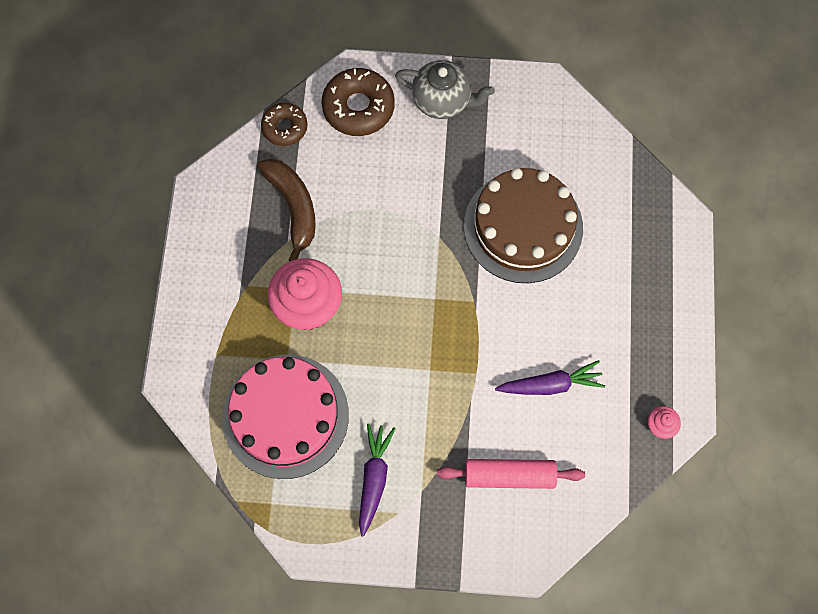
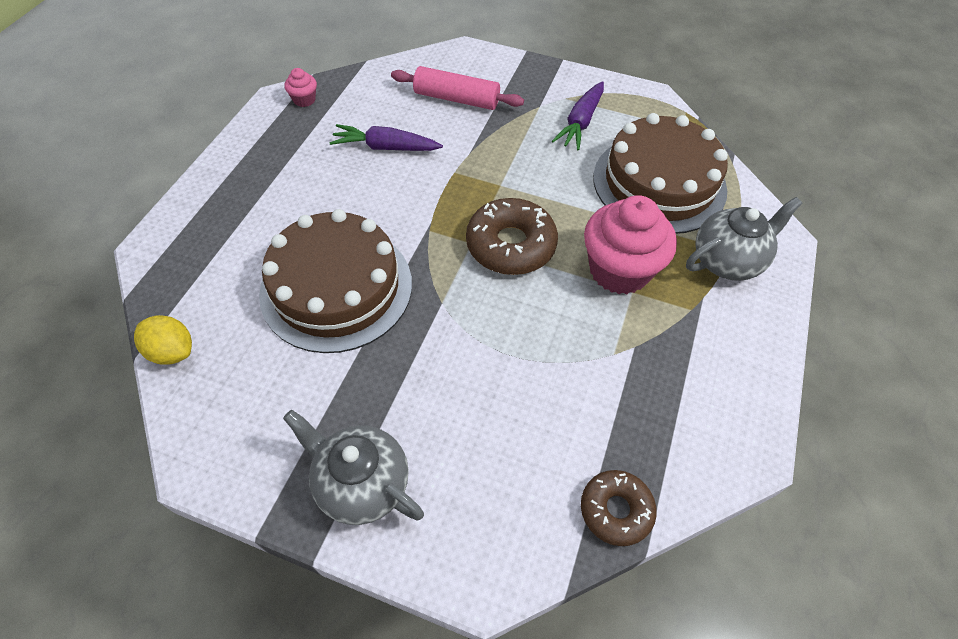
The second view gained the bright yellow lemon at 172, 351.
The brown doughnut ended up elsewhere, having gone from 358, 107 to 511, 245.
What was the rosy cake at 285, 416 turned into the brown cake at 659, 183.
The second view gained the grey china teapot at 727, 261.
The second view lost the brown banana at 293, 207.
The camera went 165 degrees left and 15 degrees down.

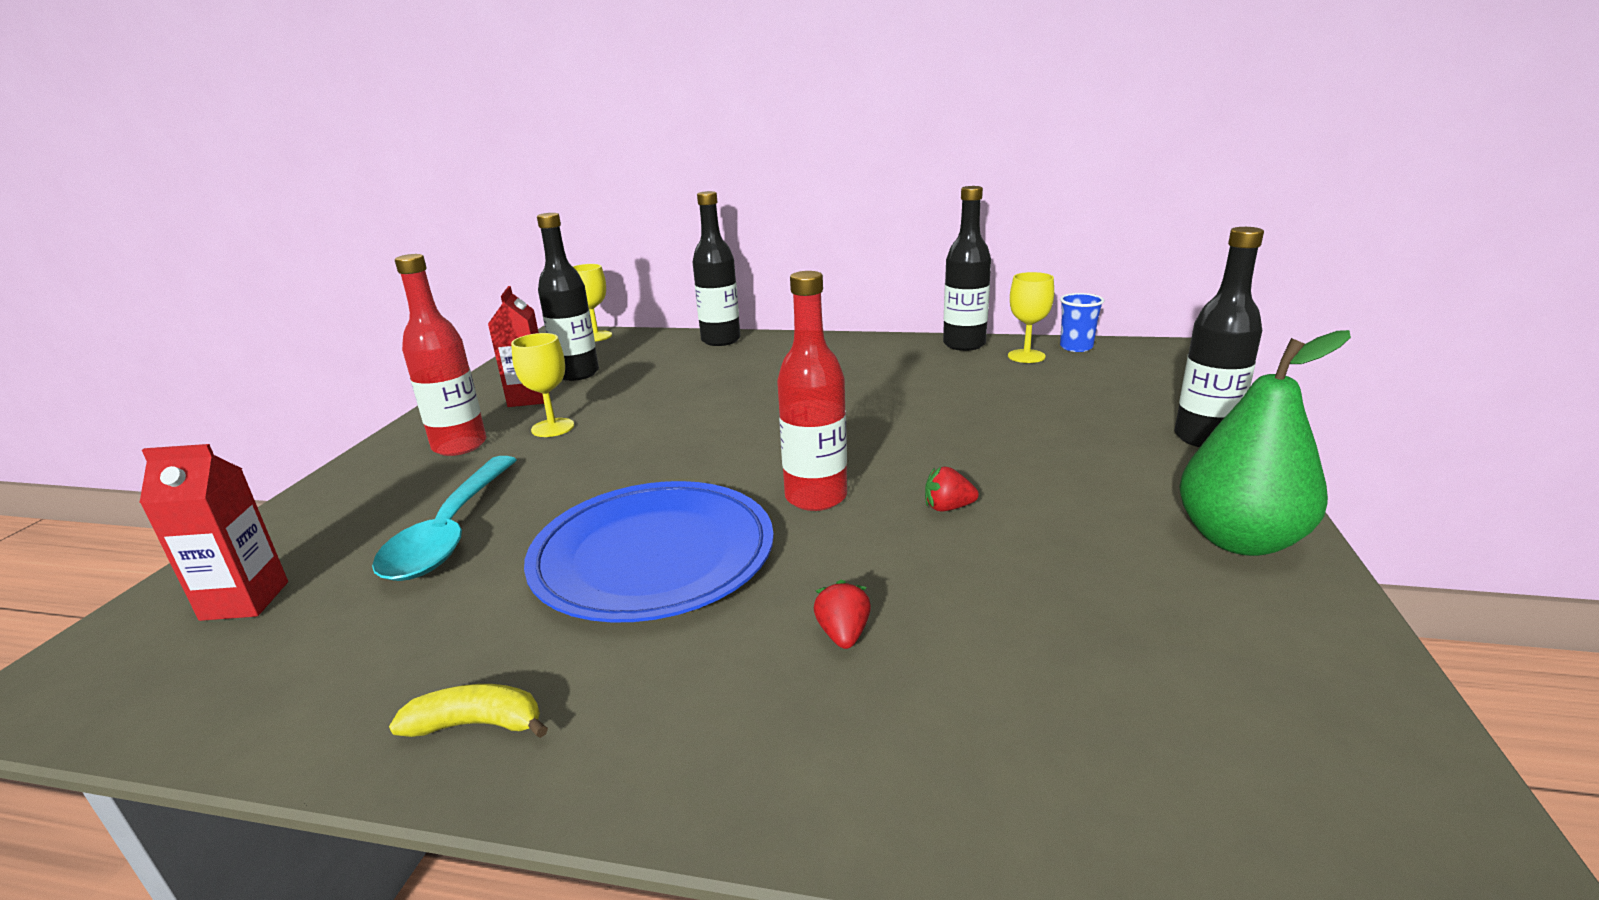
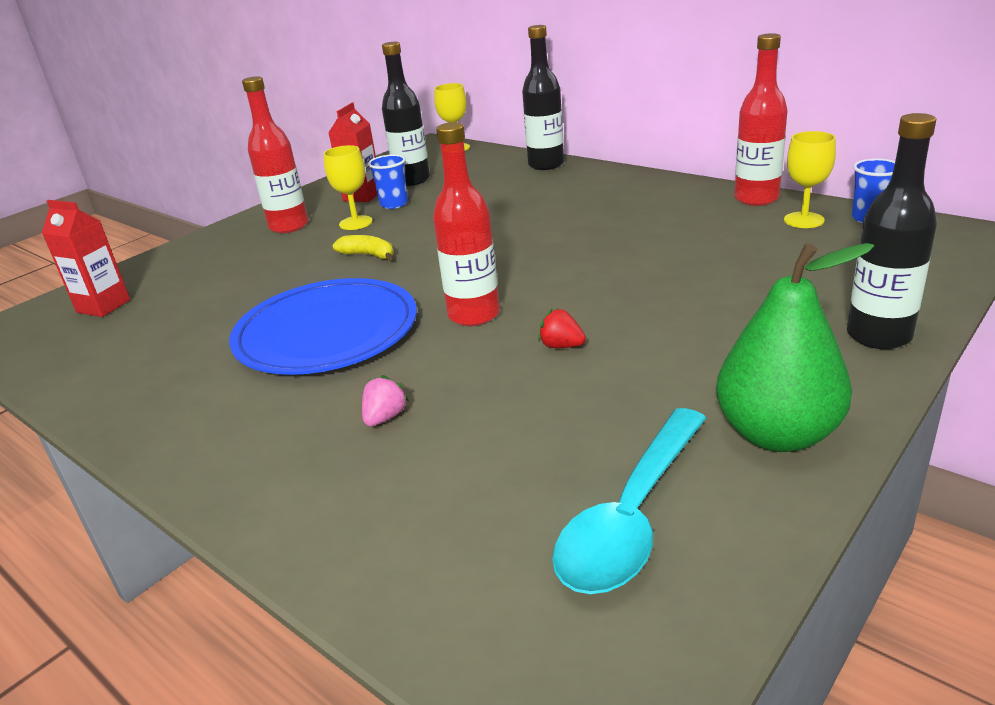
The bright yellow banana ended up elsewhere, having gone from 477, 724 to 368, 255.
What was the crimson toy strawberry at 843, 634 turned into the rosy toy strawberry at 385, 417.
The second view gained the cobalt cup at 394, 204.
The aqua tablespoon ended up elsewhere, having gone from 451, 531 to 632, 515.
What was the jet-black flask at 964, 344 turned into the crimson flask at 756, 199.
The camera went 30 degrees right and 5 degrees up.

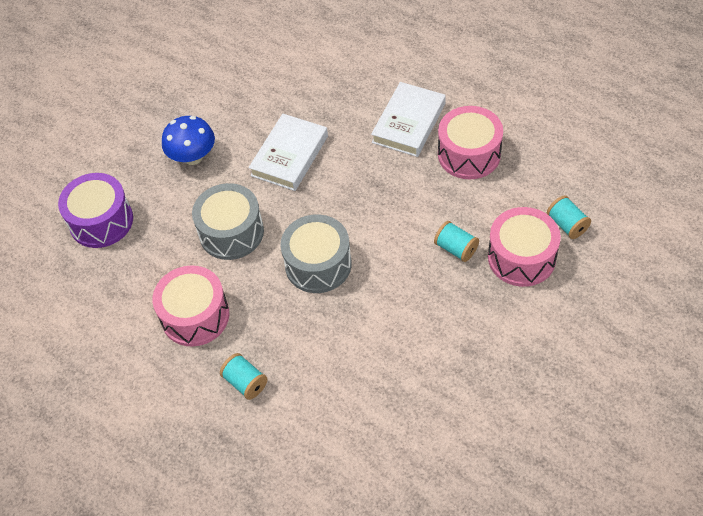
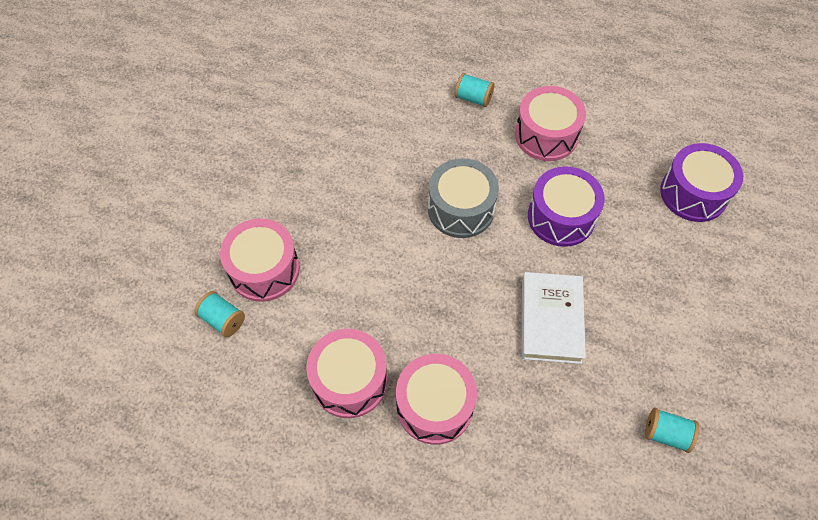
Where the white book stood at 408, 123, the rosy drum came to stand at 434, 406.
What was the grey drum at 231, 232 turned into the purple drum at 561, 217.
The aqua bobbin ended up elsewhere, having gone from 456, 248 to 666, 434.
The second view lost the cobalt toadstool at 193, 157.
The camera went 155 degrees right and 5 degrees up.

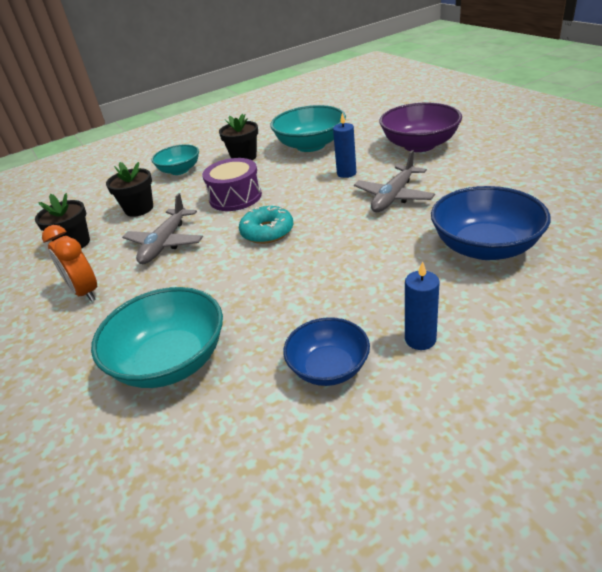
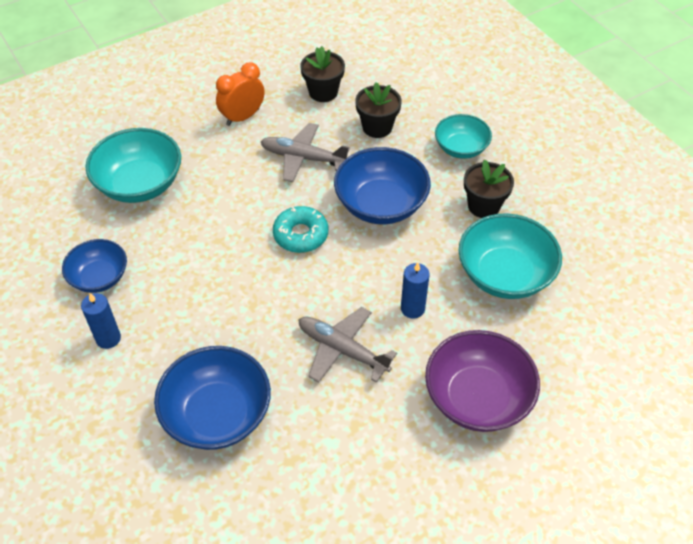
Where the purple drum stood at 235, 197, the cobalt deep dish came to stand at 381, 204.
The camera went 85 degrees right and 15 degrees up.

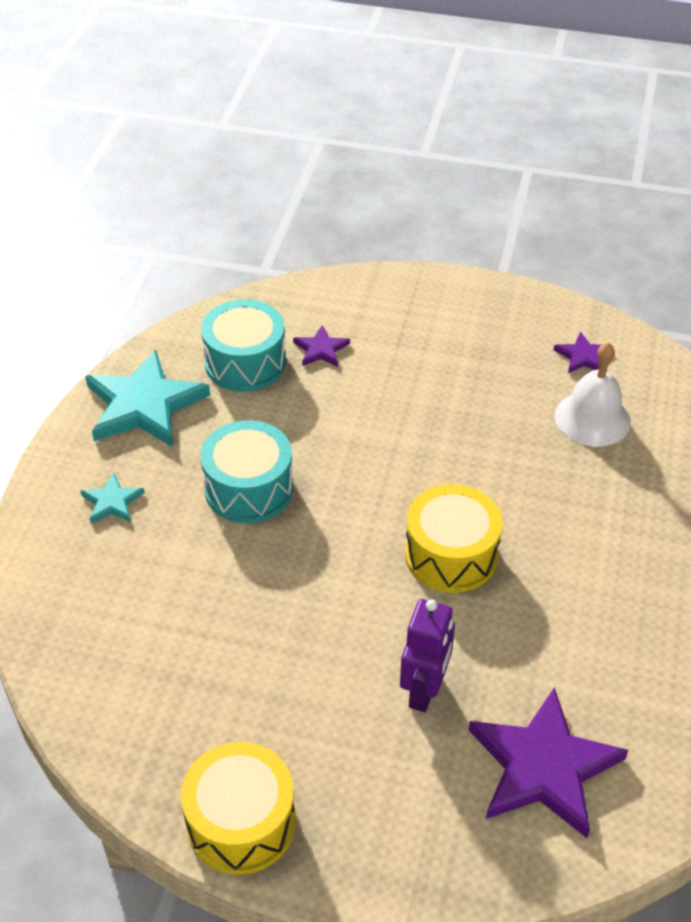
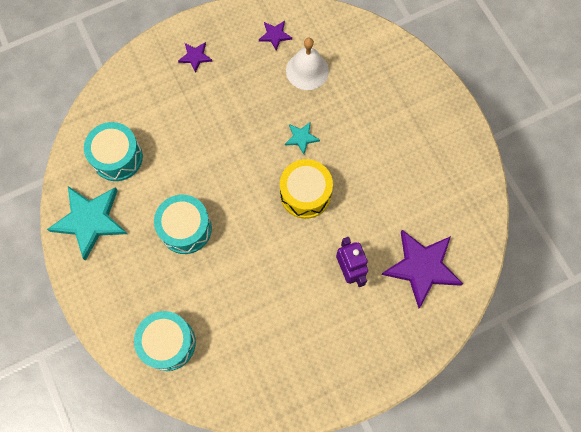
The second view gained the aqua drum at 168, 343.
The purple five-pointed star ended up elsewhere, having gone from 321, 349 to 195, 57.
The aqua five-pointed star ended up elsewhere, having gone from 112, 502 to 301, 138.
The second view lost the bright yellow drum at 241, 822.
The camera went 40 degrees left and 25 degrees up.

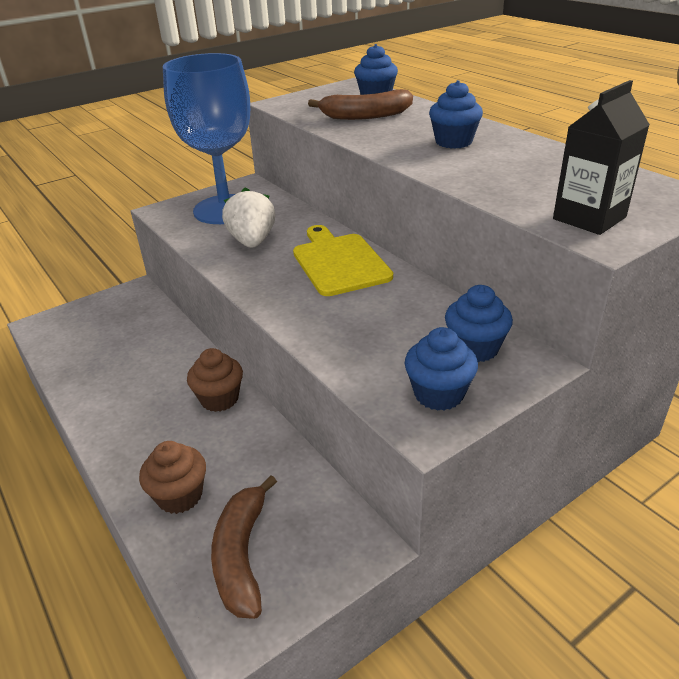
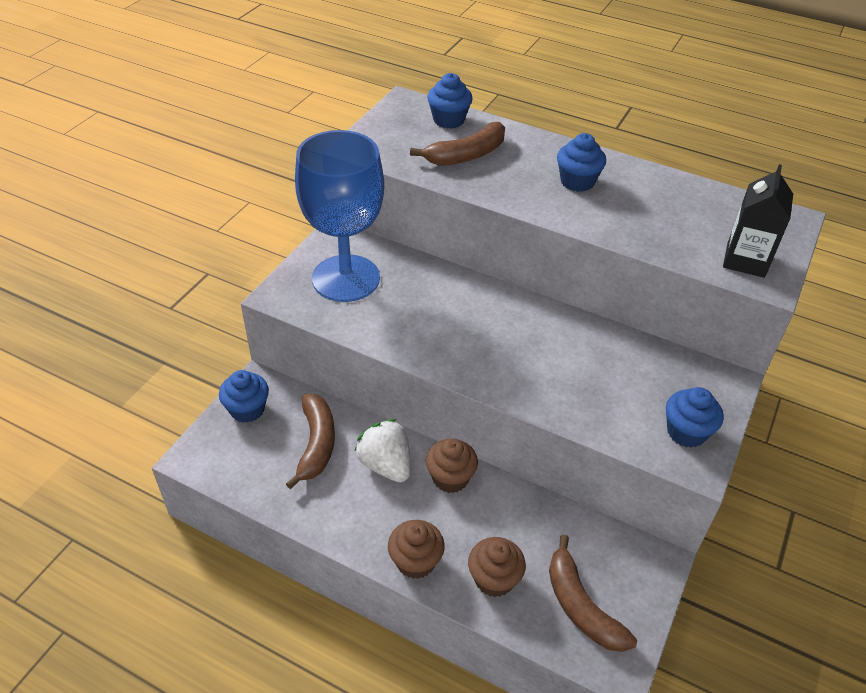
The cobalt muffin ended up elsewhere, having gone from 475, 348 to 247, 409.
The second view gained the brown banana at 316, 444.
The white toy strawberry ended up elsewhere, having gone from 252, 241 to 386, 465.
The second view gained the brown muffin at 415, 561.
The second view lost the bright yellow cutting board at 339, 262.
The camera went 30 degrees left and 10 degrees up.

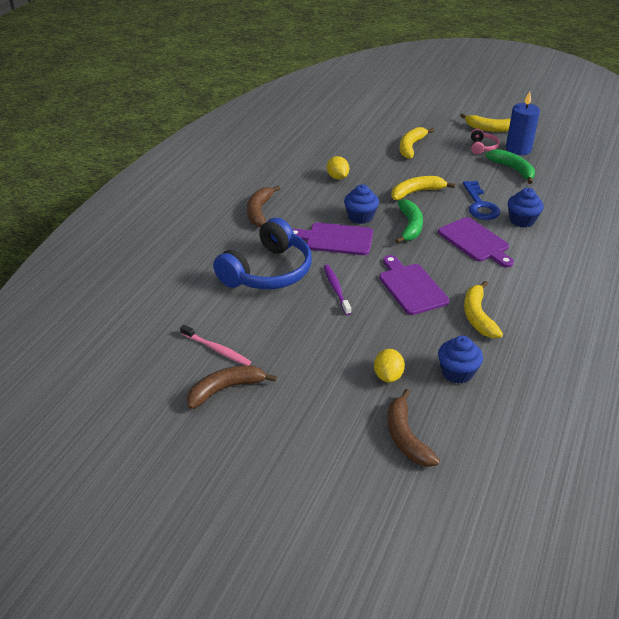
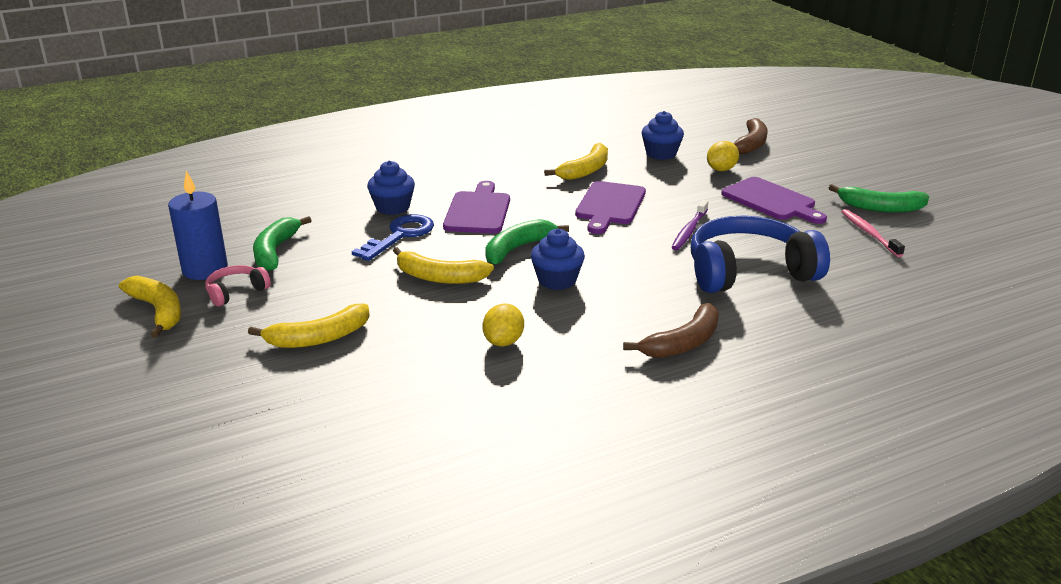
The purple cutting board ended up elsewhere, having gone from 336, 239 to 771, 201.
What was the brown banana at 225, 389 turned into the leaf-green banana at 880, 208.
The camera went 140 degrees left and 10 degrees down.

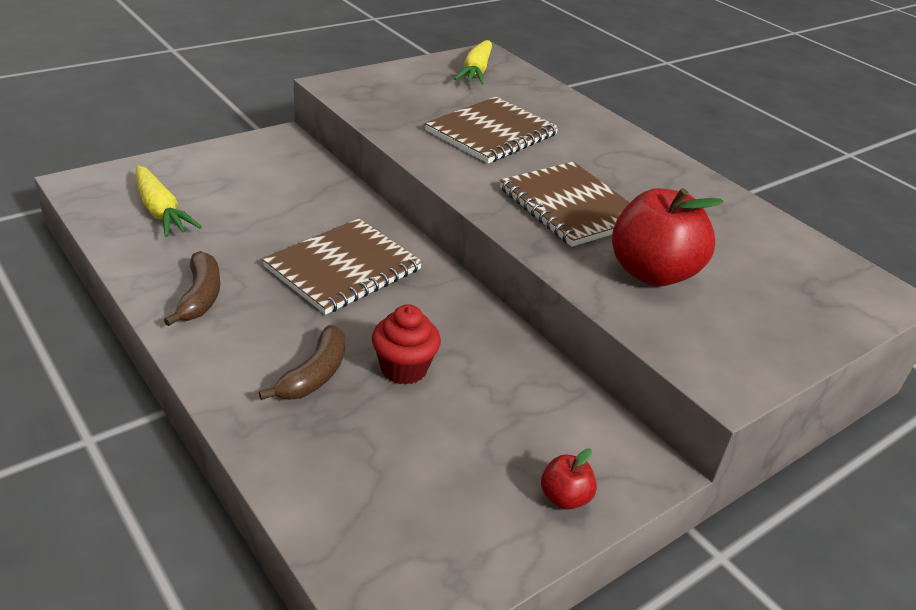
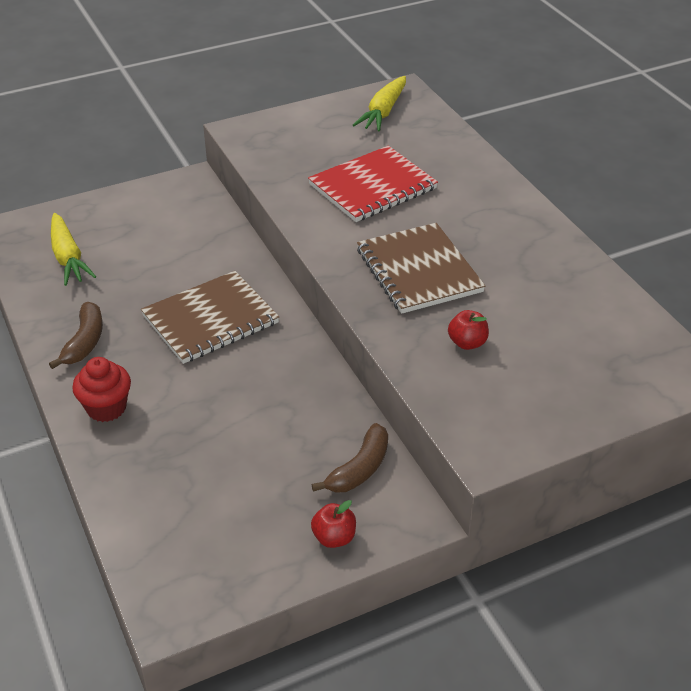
The crimson muffin ended up elsewhere, having gone from 404, 369 to 106, 408.
What was the brown exercise book at 492, 133 turned into the crimson exercise book at 373, 187.
The brown banana ended up elsewhere, having gone from 314, 375 to 359, 469.
The size of the crimson toy apple at 652, 273 changed by a factor of 0.46.
The camera went 15 degrees right and 5 degrees up.

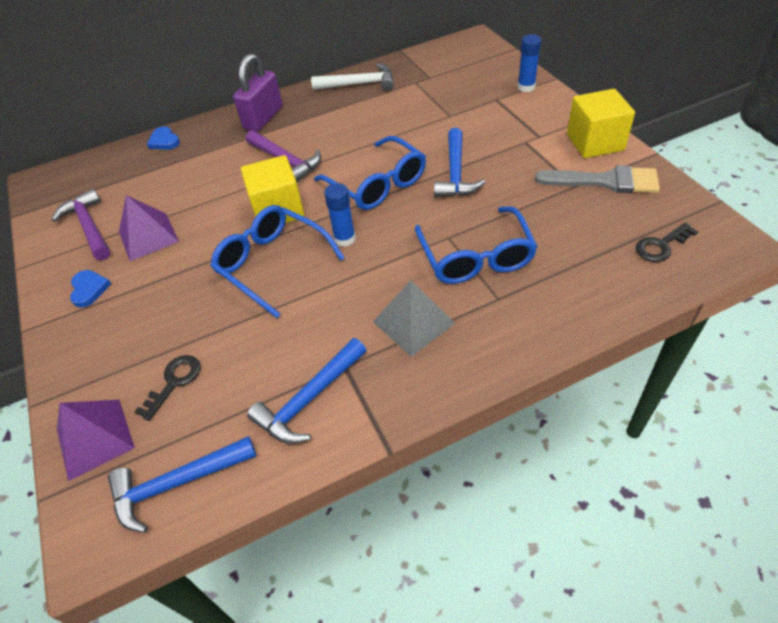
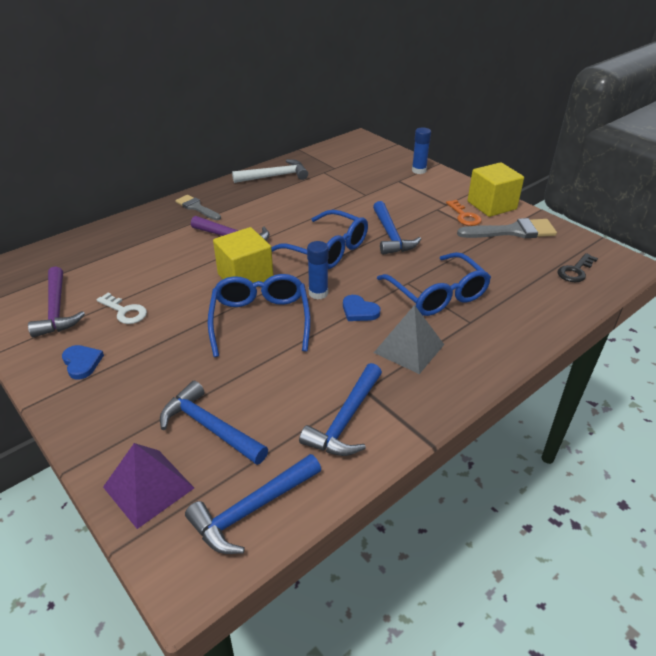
The purple carpenter's hammer at 89, 226 ended up facing another way, 150 degrees counterclockwise from before.
Where the purple solid pyramid stood at 148, 236, the white key came to stand at 125, 311.
Where the jet-black key stood at 174, 382, the cobalt carpenter's hammer came to stand at 209, 427.
Where the purple small lock stood at 263, 118, the grey brush came to stand at 196, 207.
The cobalt glasses at 272, 264 ended up facing another way, 60 degrees clockwise from before.
The cobalt heart shape ended up elsewhere, having gone from 164, 141 to 359, 311.
The second view gained the bright orange key at 464, 216.
The camera went 20 degrees left and 10 degrees down.

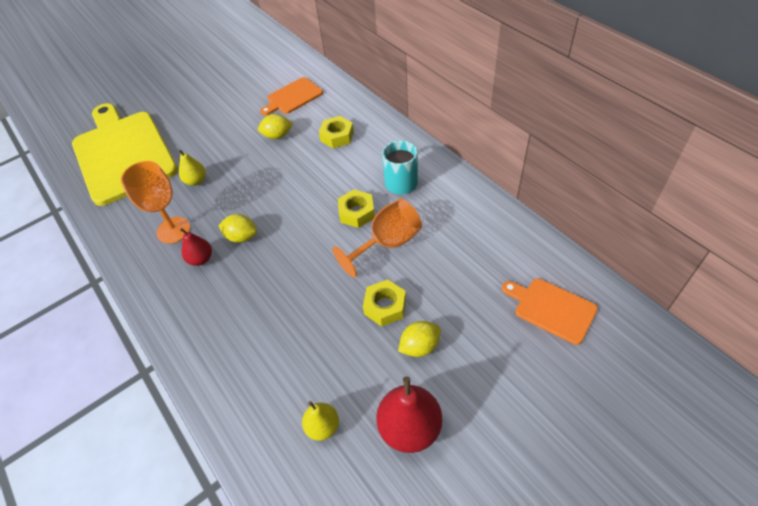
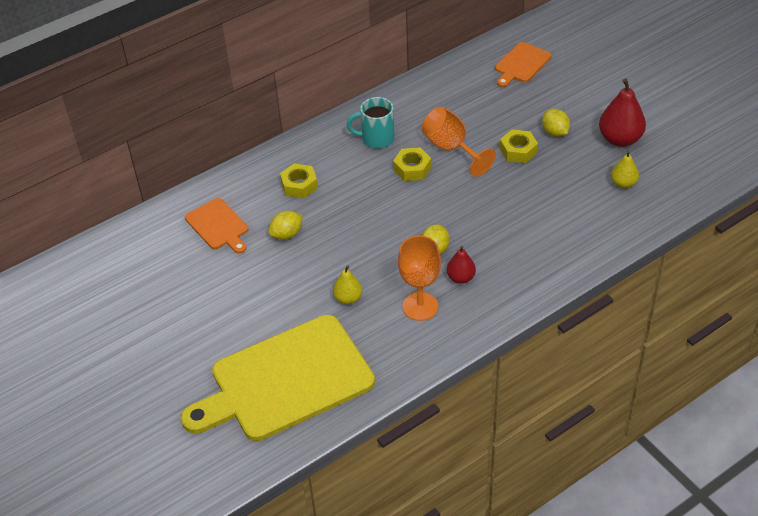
The bright yellow lemon at 277, 136 ended up facing another way, 60 degrees clockwise from before.
The camera went 90 degrees left and 5 degrees down.

